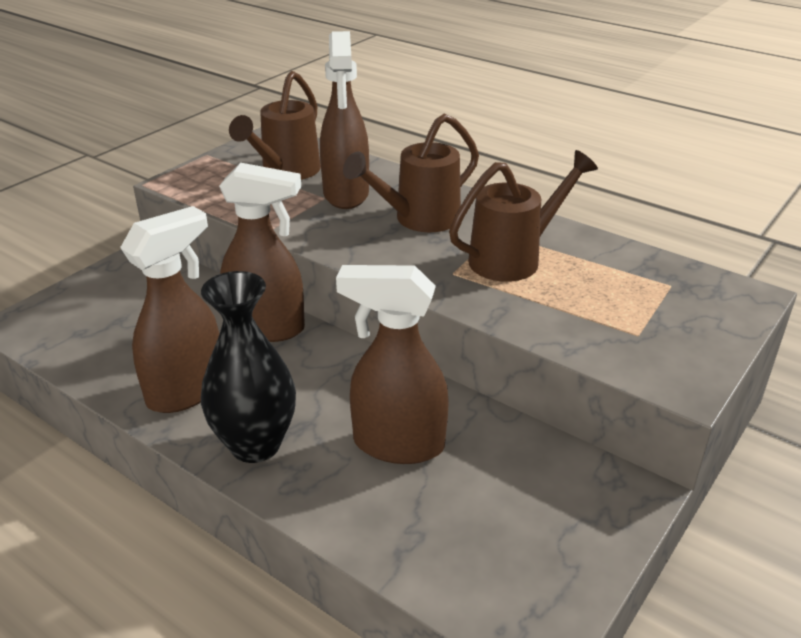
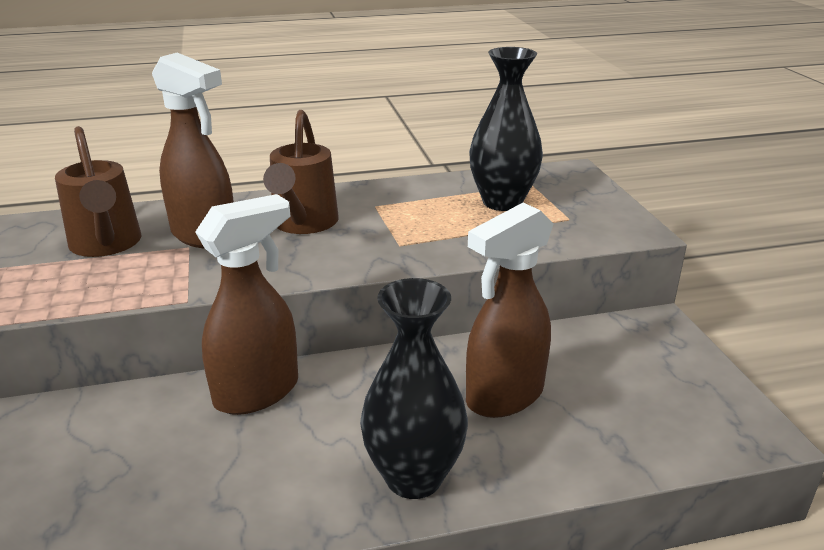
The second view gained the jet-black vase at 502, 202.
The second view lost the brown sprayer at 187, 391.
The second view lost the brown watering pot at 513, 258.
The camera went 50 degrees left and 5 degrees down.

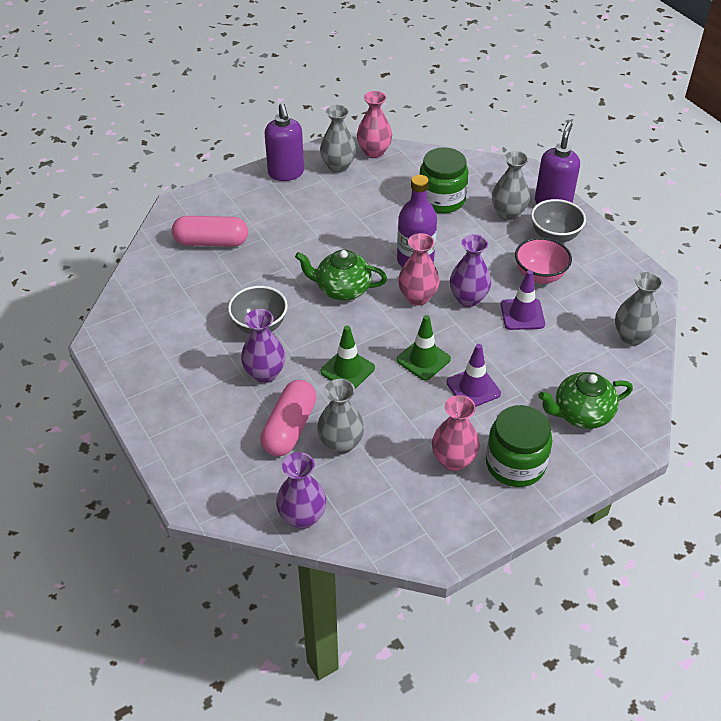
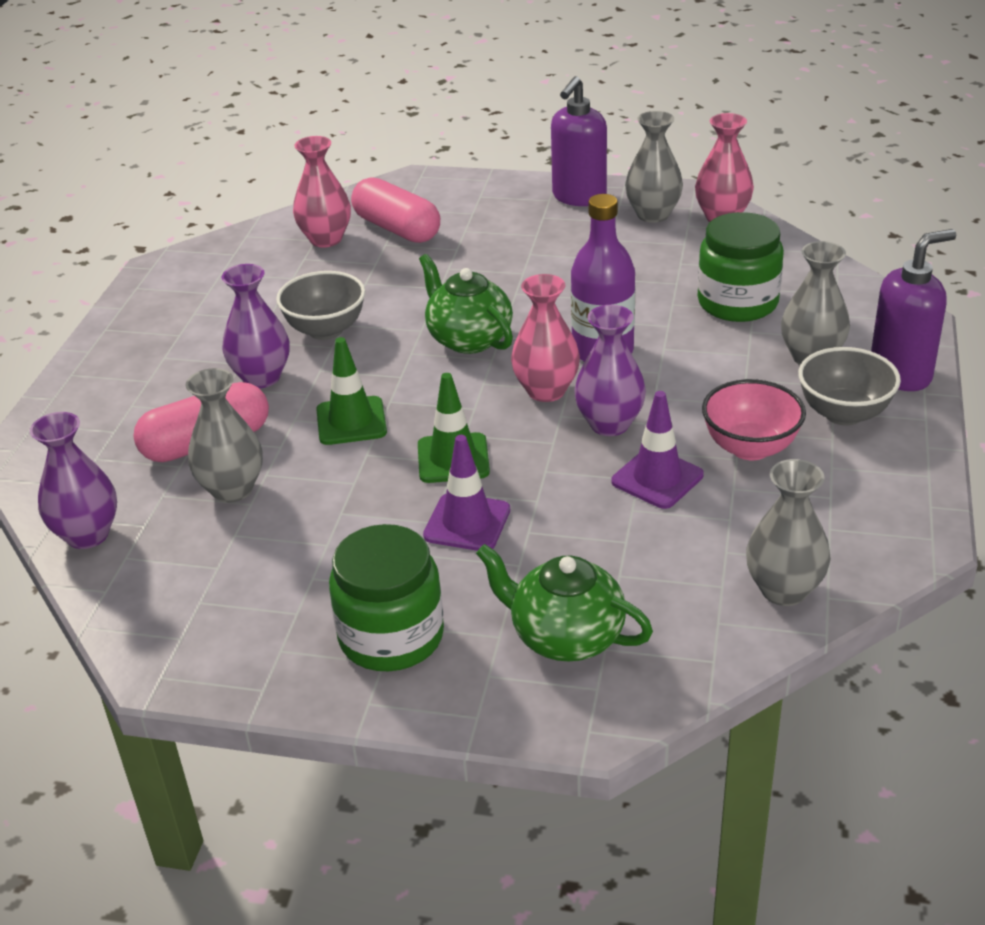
The rosy vase ended up elsewhere, having gone from 453, 460 to 326, 239.
The camera went 45 degrees right and 10 degrees down.

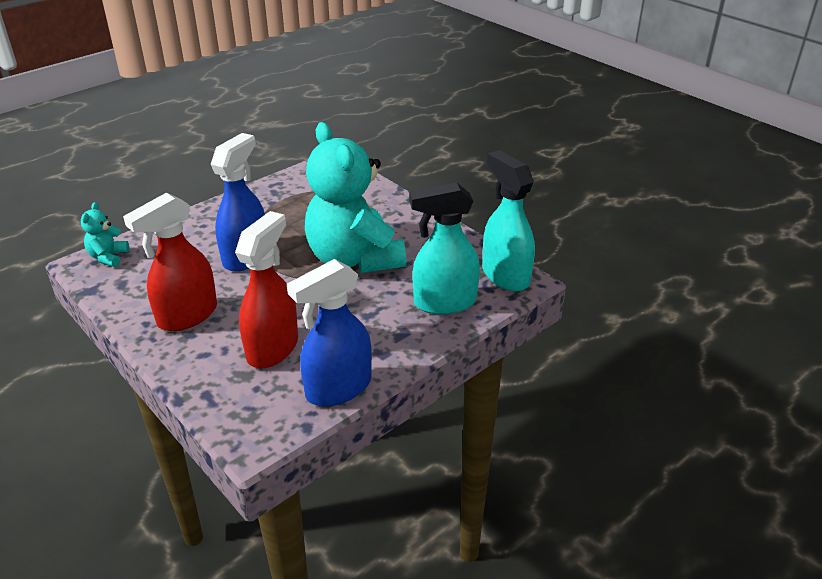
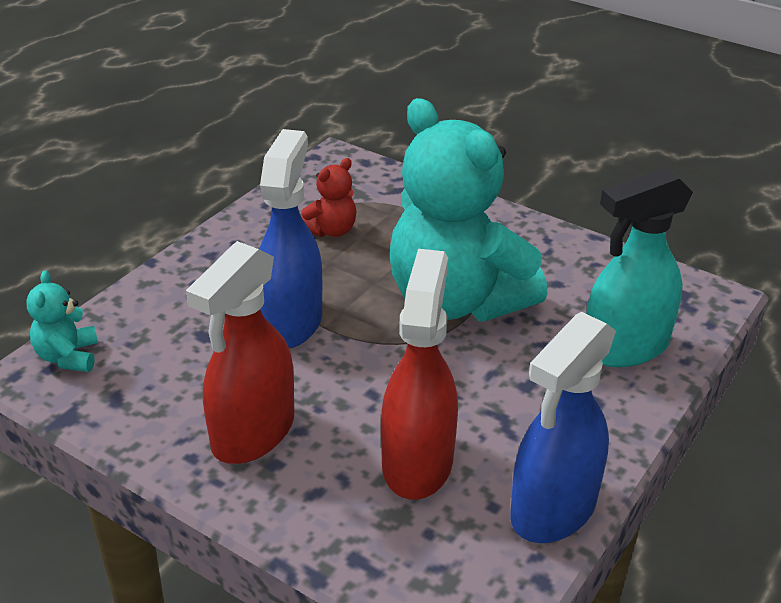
The second view gained the crimson teddy bear at 331, 230.
The second view lost the aqua sprayer at 505, 275.
The camera went 15 degrees left and 0 degrees up.

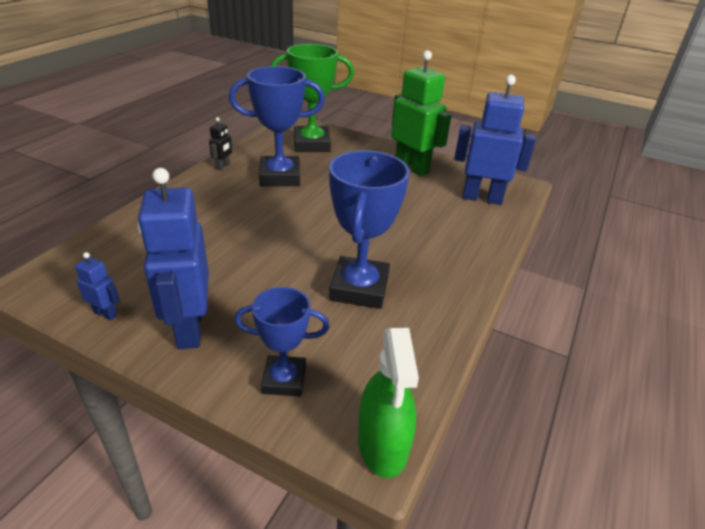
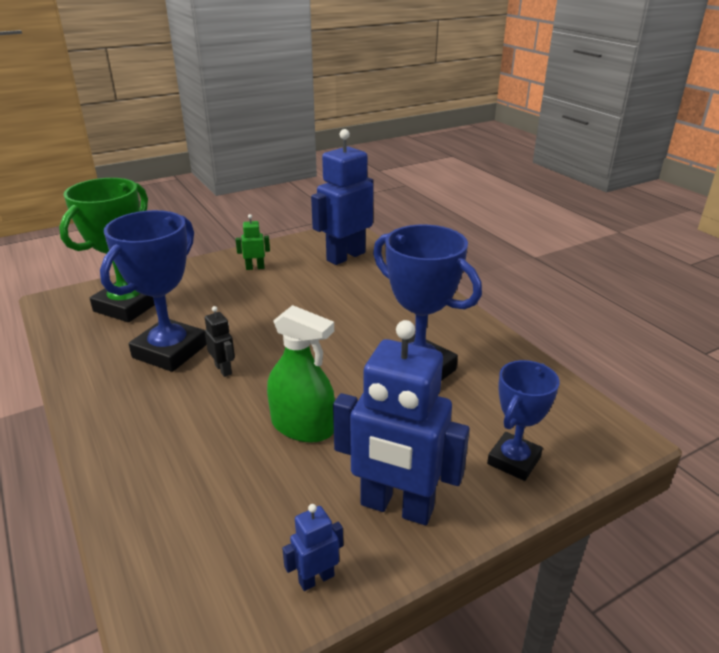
The jet-black toy robot ended up elsewhere, having gone from 223, 166 to 223, 369.
The size of the leaf-green toy robot at 412, 167 changed by a factor of 0.44.
The leaf-green sprayer ended up elsewhere, having gone from 383, 444 to 302, 426.
The camera went 55 degrees left and 5 degrees down.

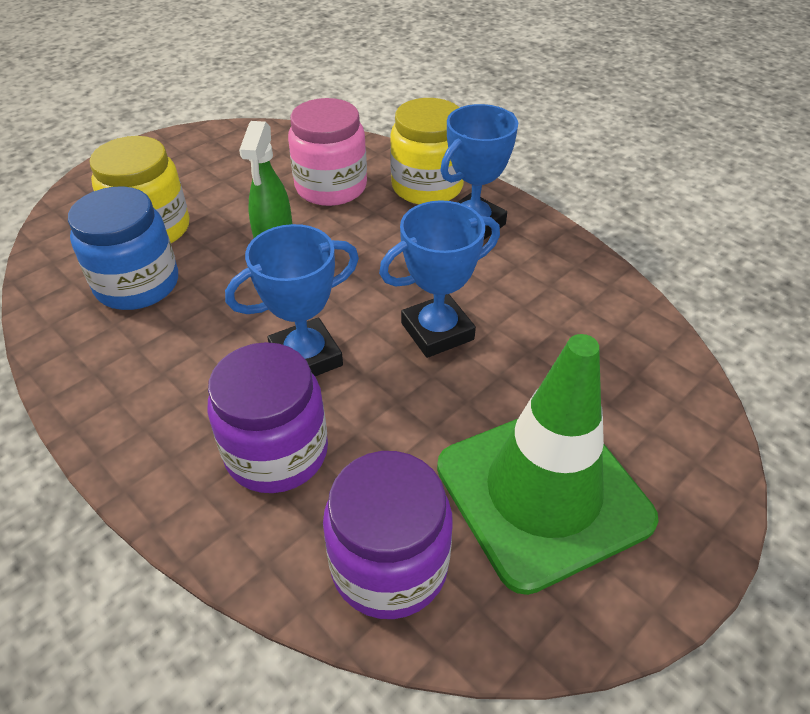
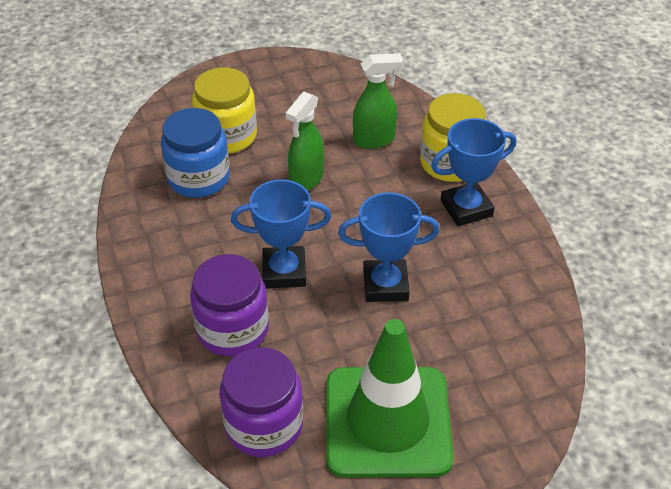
Where the rosy jam jar stood at 331, 187, the leaf-green sprayer came to stand at 374, 140.
The camera went 25 degrees right and 0 degrees up.

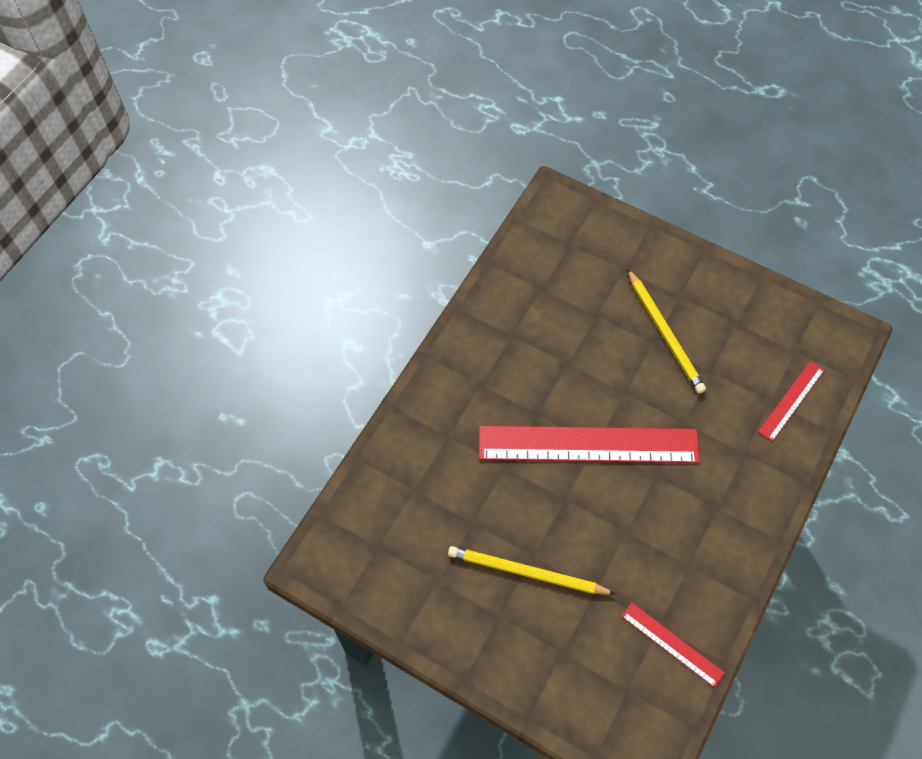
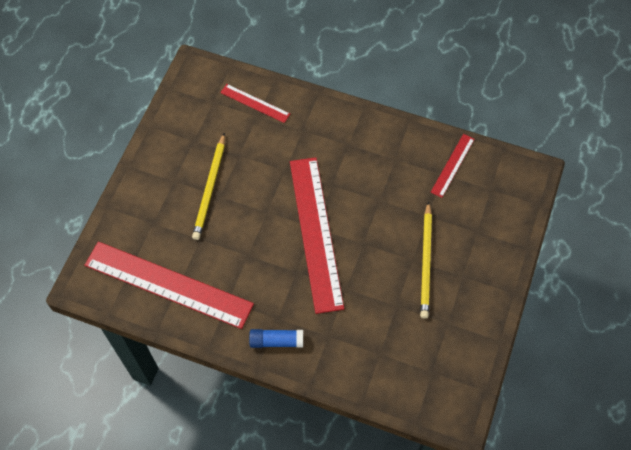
The second view gained the crimson ruler at 168, 284.
The bright yellow wooden pencil at 665, 333 ended up facing another way, 135 degrees clockwise from before.
The second view gained the cobalt stick of glue at 276, 341.
The camera went 100 degrees left and 0 degrees up.

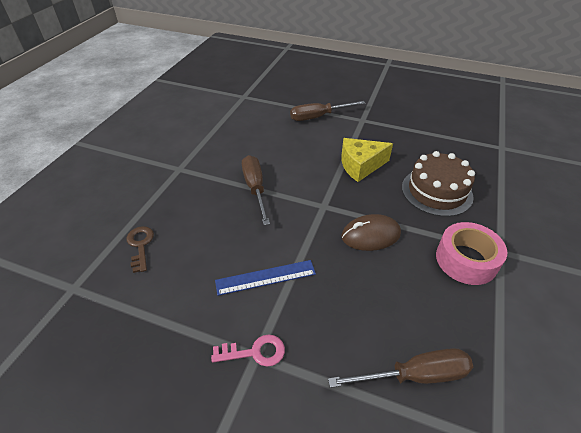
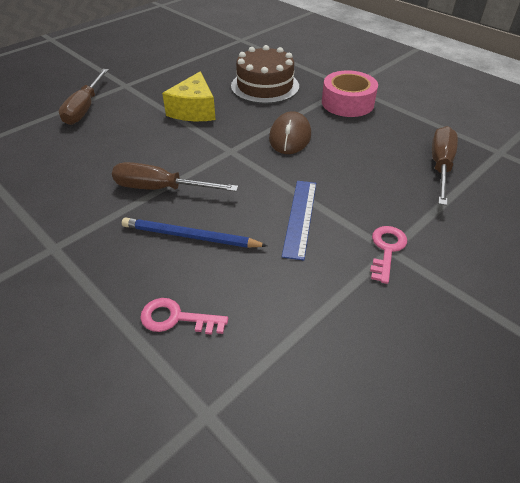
The second view gained the cobalt wooden pencil at 190, 236.
What was the brown key at 140, 245 turned into the rosy key at 176, 318.
The camera went 65 degrees left and 0 degrees up.

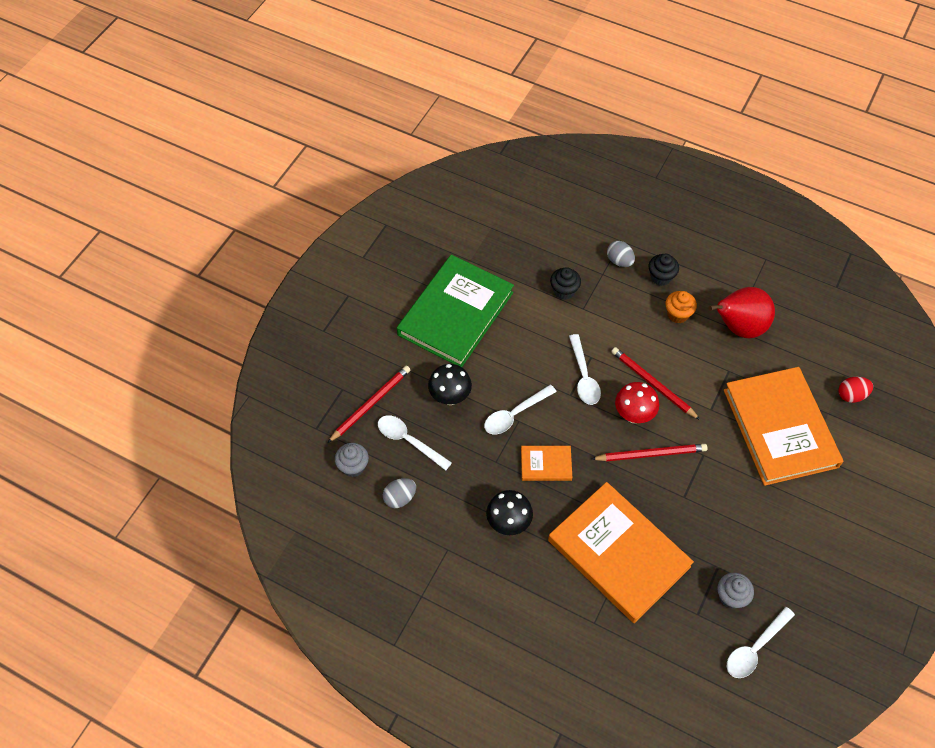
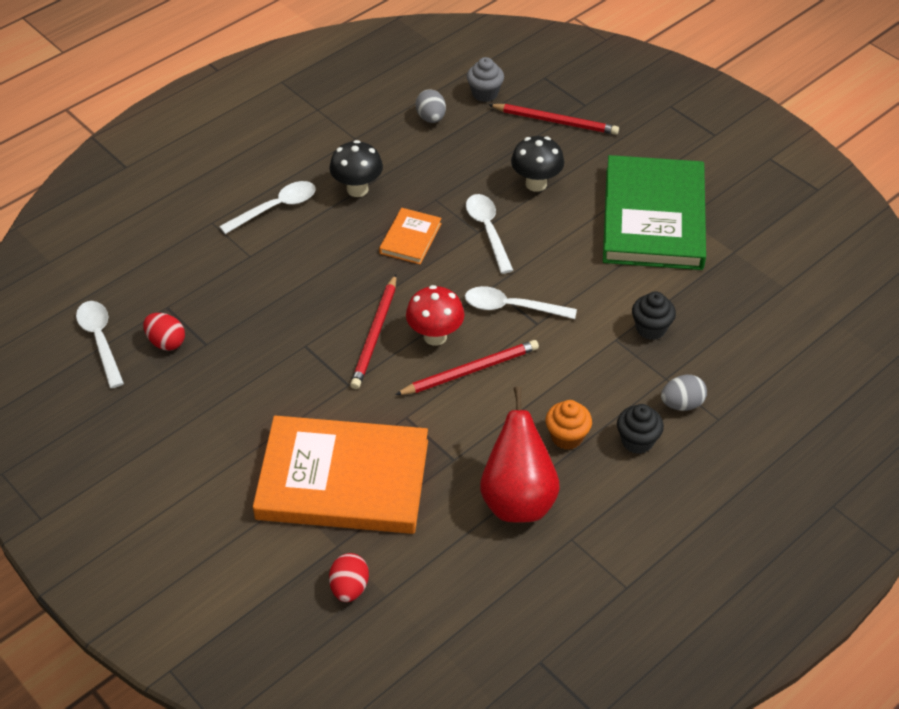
Where the grey muffin stood at 731, 597, the crimson egg shape came to stand at 166, 342.
The white tablespoon ended up elsewhere, having gone from 408, 440 to 276, 208.
The crimson wooden pencil at 371, 404 ended up facing another way, 45 degrees counterclockwise from before.
The leaf-green book at 456, 313 ended up facing another way, 45 degrees clockwise from before.
The second view lost the bright orange book at 618, 553.
The camera went 110 degrees right and 10 degrees down.

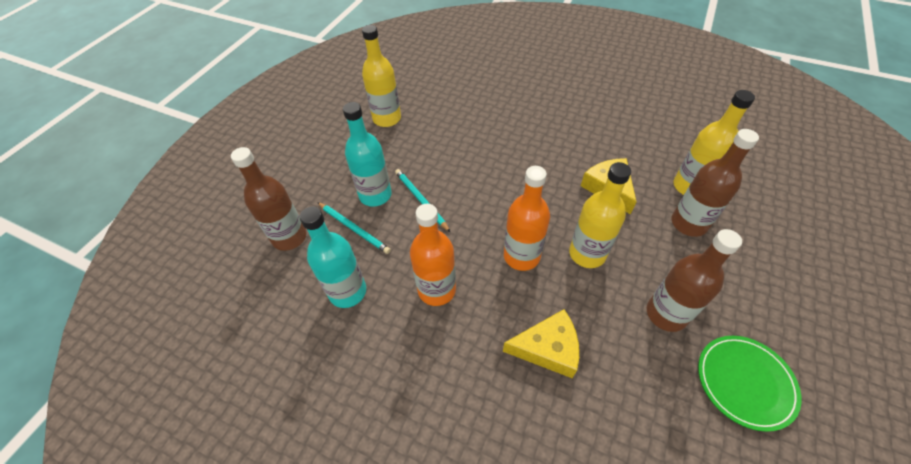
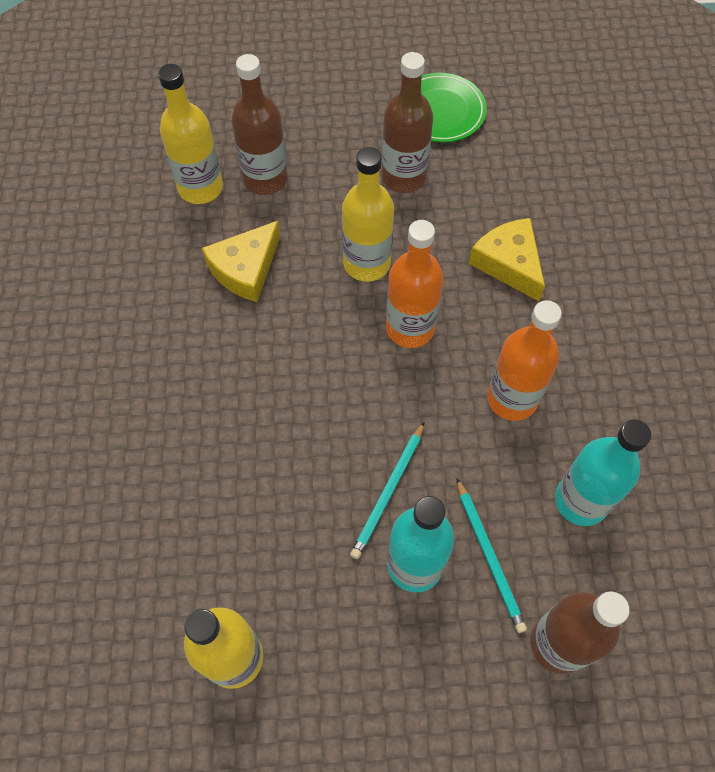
The aqua wooden pencil at 354, 229 ended up facing another way, 150 degrees clockwise from before.
The camera went 120 degrees left and 10 degrees up.

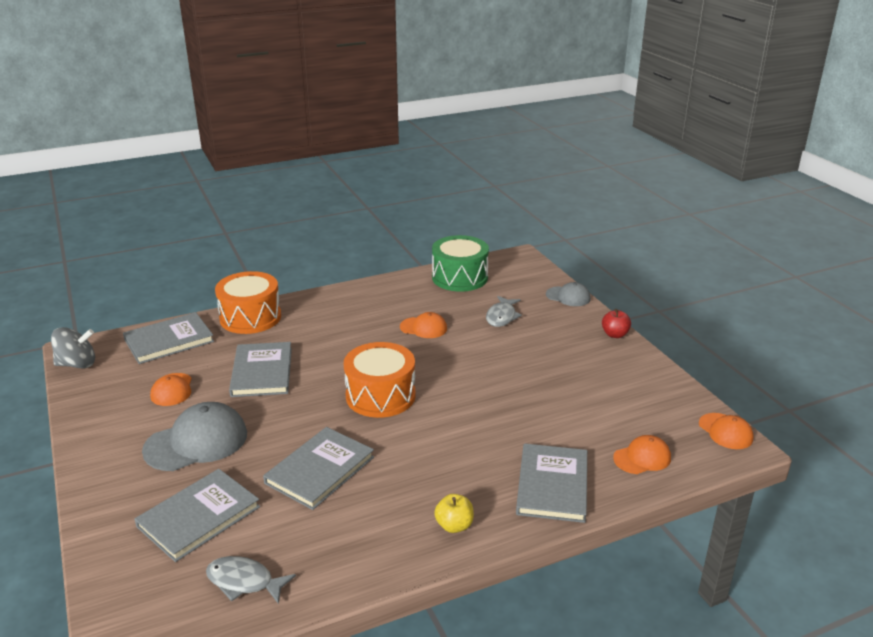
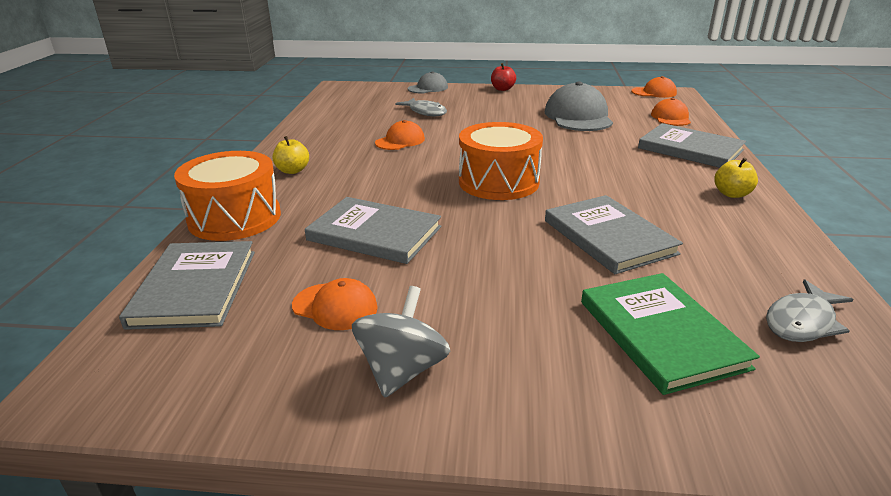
The second view gained the bright yellow toy apple at 292, 171.
The grey toy top ended up elsewhere, having gone from 77, 364 to 402, 370.
The grey peaked cap ended up elsewhere, having gone from 196, 442 to 578, 116.
What was the grey book at 199, 517 turned into the leaf-green book at 661, 334.
The second view lost the leaf-green drum at 459, 277.
The camera went 60 degrees left and 0 degrees up.

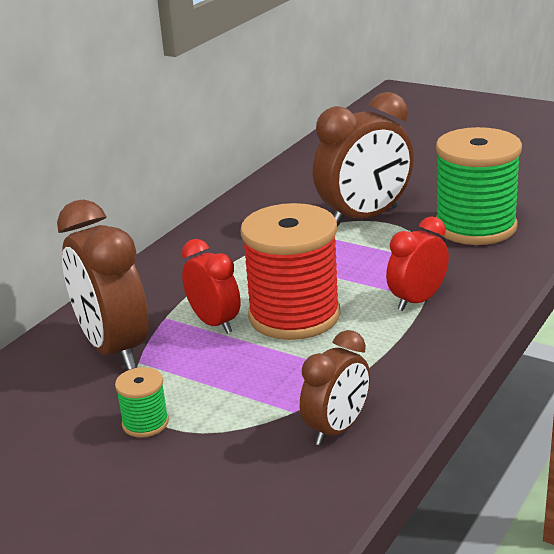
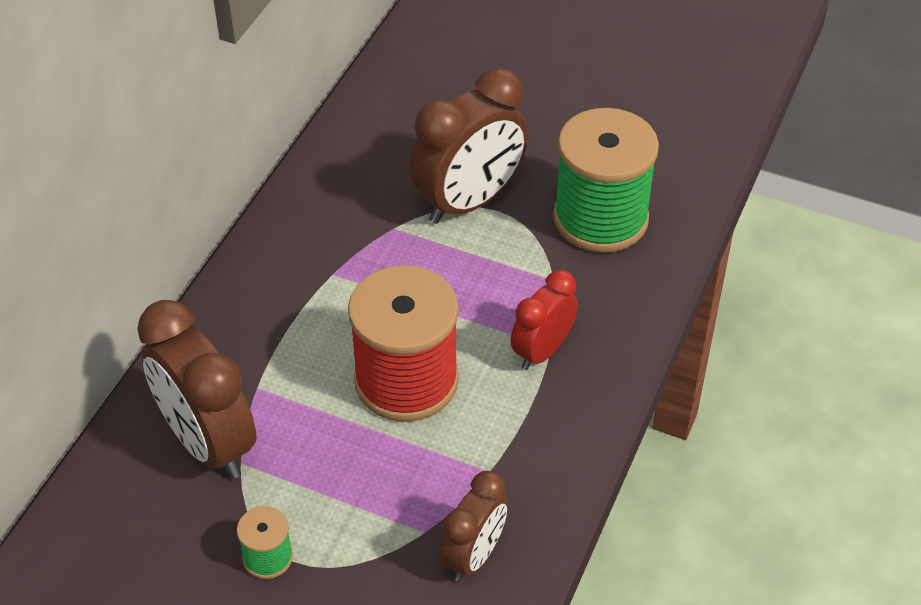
The second view lost the crimson bedside clock at 214, 323.
The camera went 10 degrees left and 20 degrees up.

